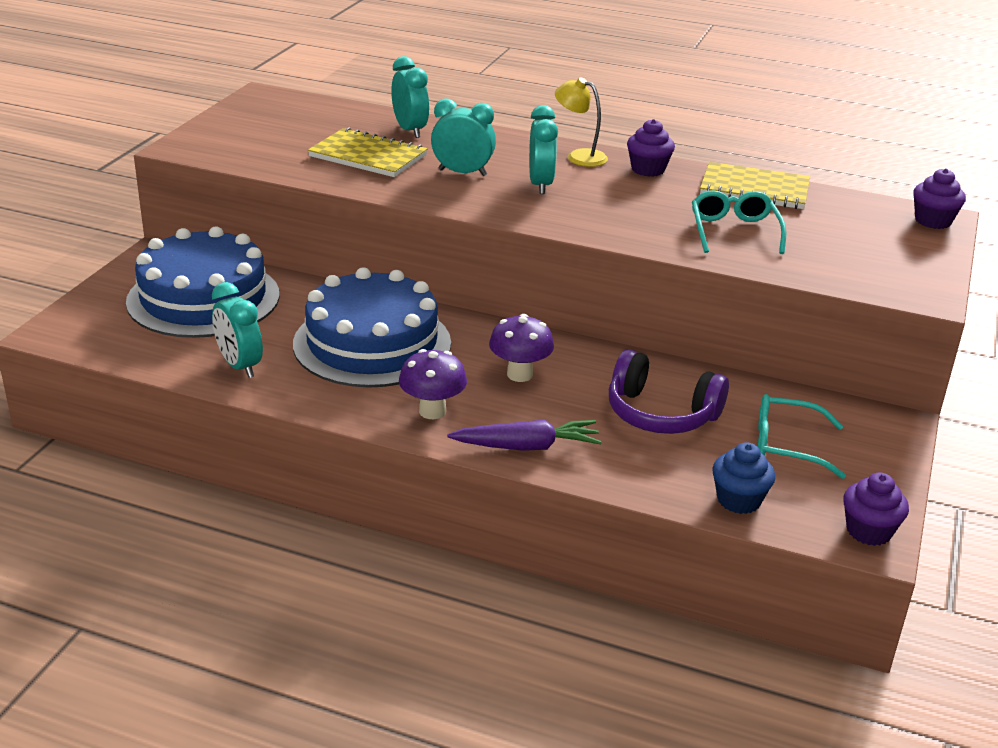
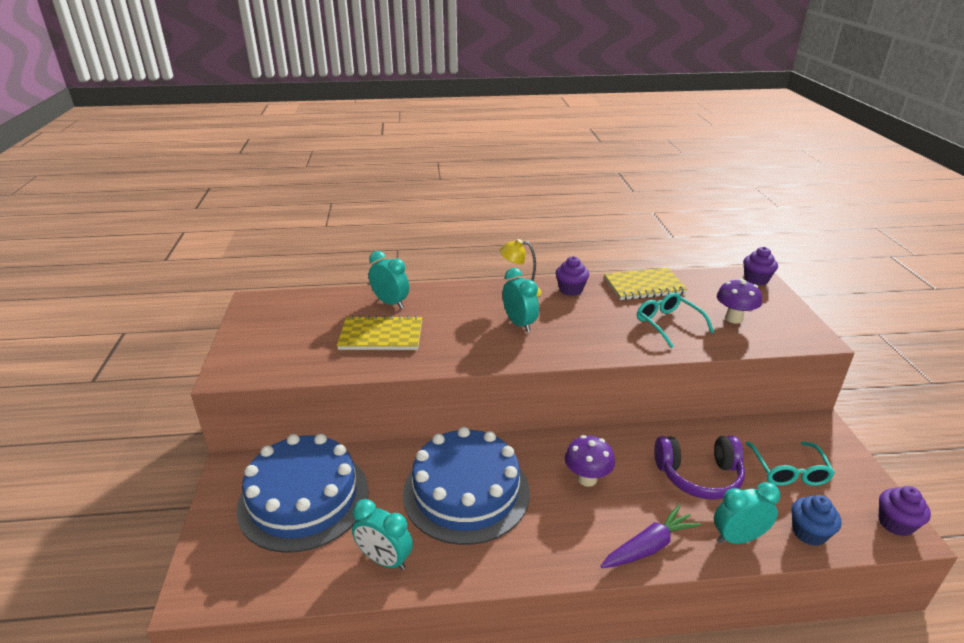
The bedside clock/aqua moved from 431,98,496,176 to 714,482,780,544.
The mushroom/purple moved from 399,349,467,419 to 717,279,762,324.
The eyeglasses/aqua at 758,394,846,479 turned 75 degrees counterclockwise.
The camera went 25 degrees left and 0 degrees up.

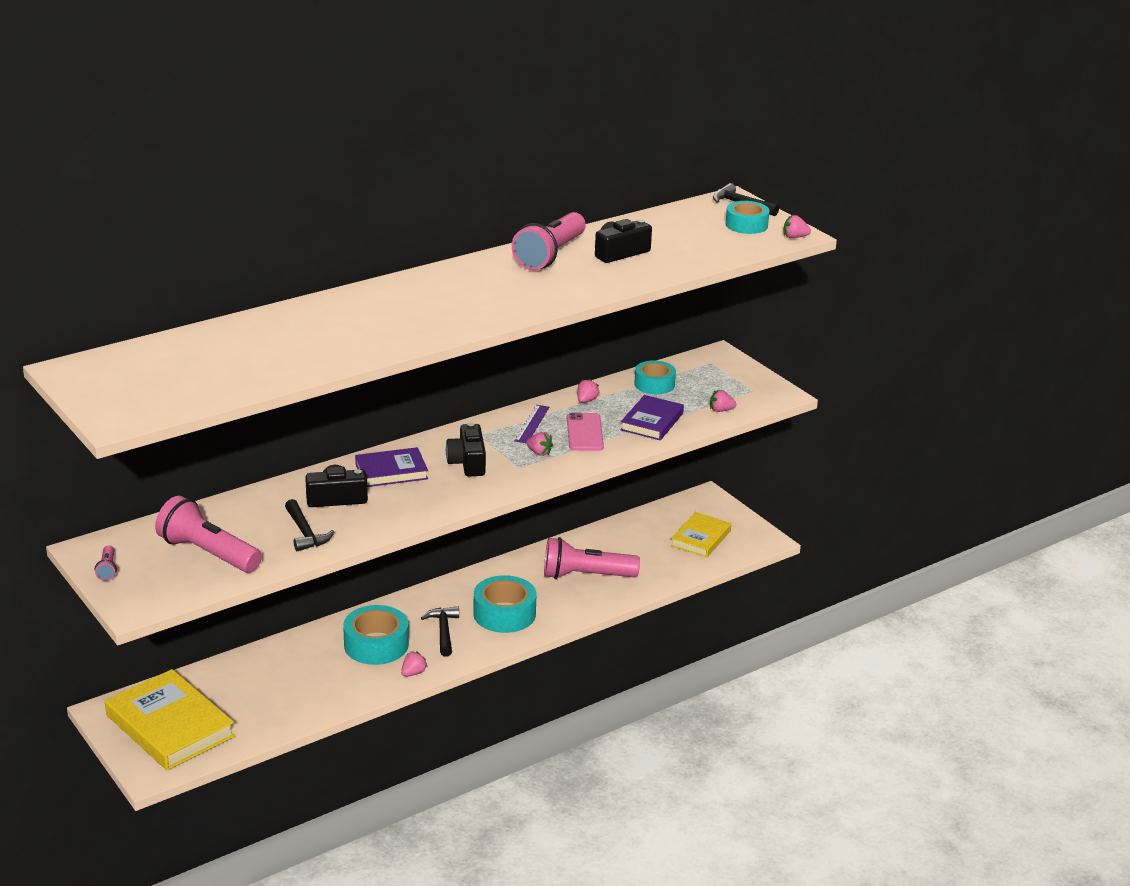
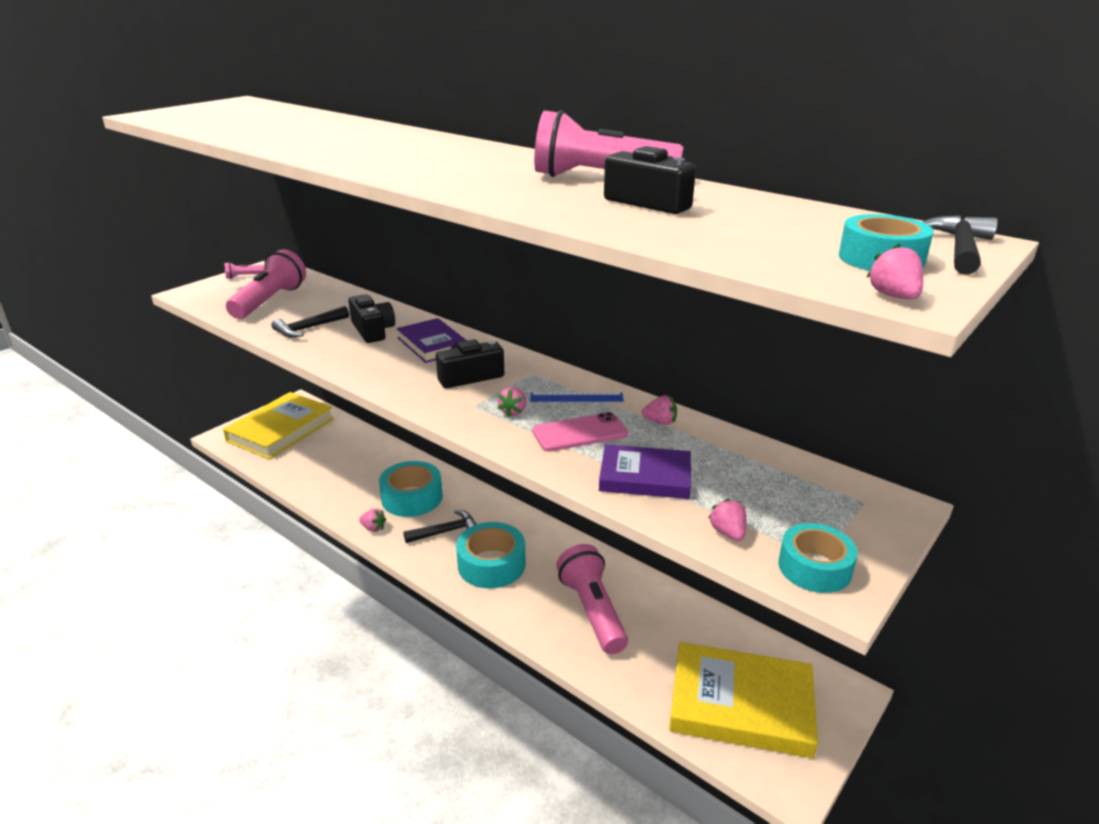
The straightedge/purple at 514,405,549,443 became the straightedge/blue at 530,392,624,402.
The hardback/bright yellow at 671,512,731,558 changed to 1.69 times the size.
The roll of tape/aqua moved from 634,360,676,394 to 778,523,858,593.
The camera went 75 degrees right and 0 degrees up.

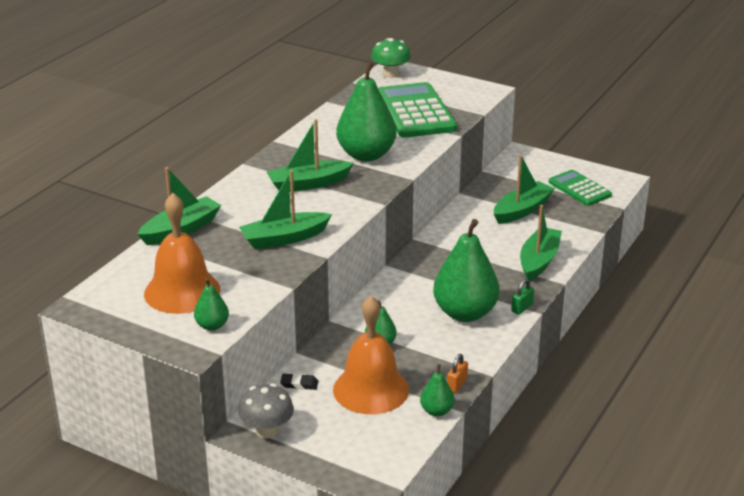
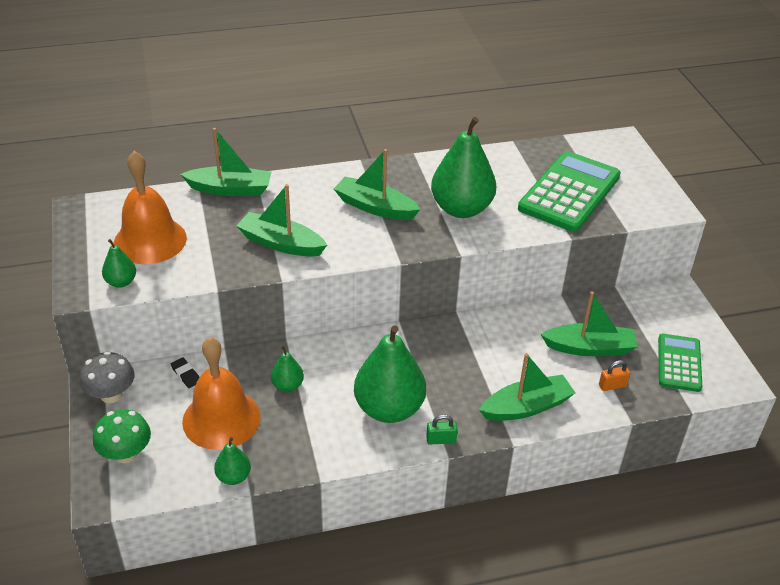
The mushroom/emerald moved from 371,38,411,78 to 93,409,151,463.
The lock/orange-coloured moved from 447,354,468,393 to 599,360,631,391.
The camera went 45 degrees right and 10 degrees up.

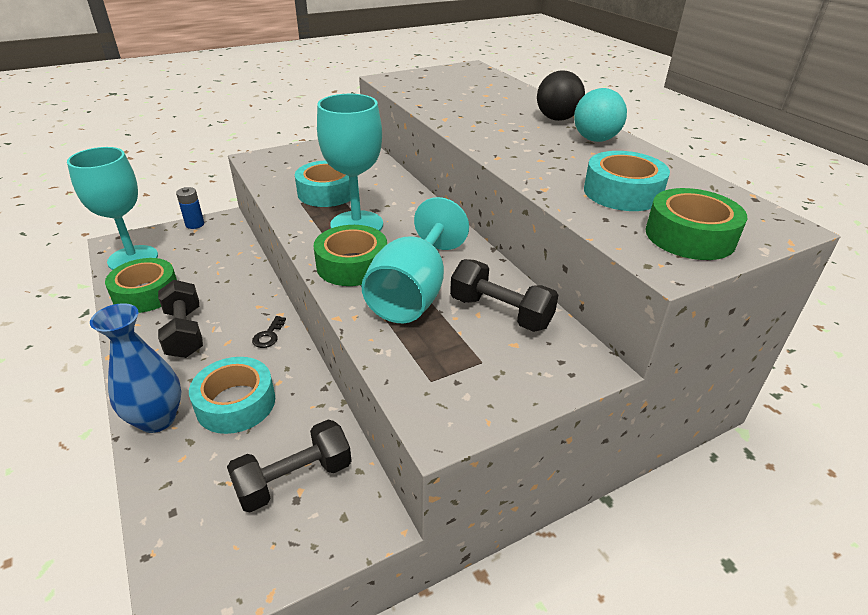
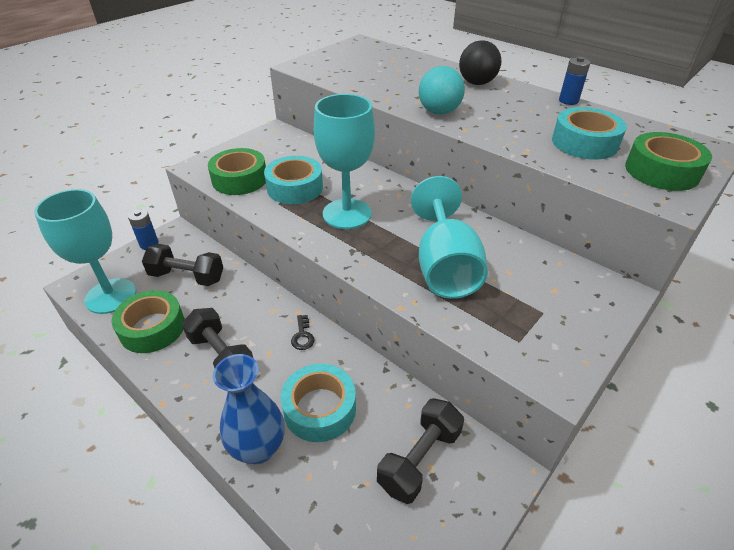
The hand weight/ebony moved from 450,259,558,332 to 142,244,223,286.
The roll of tape/emerald moved from 314,225,387,286 to 208,148,266,195.
The play ball/aqua moved from 574,88,627,142 to 419,66,465,115.
The power cell/blue at 559,57,590,105 appeared.
The camera went 20 degrees left and 5 degrees up.

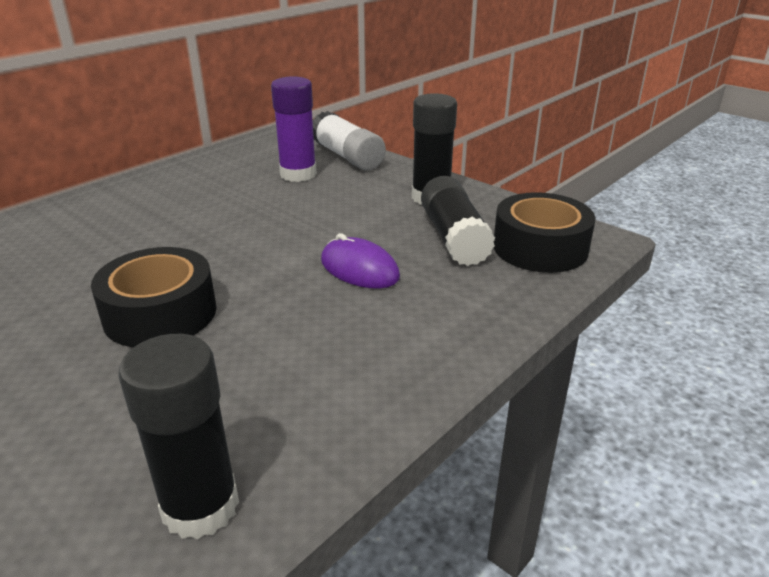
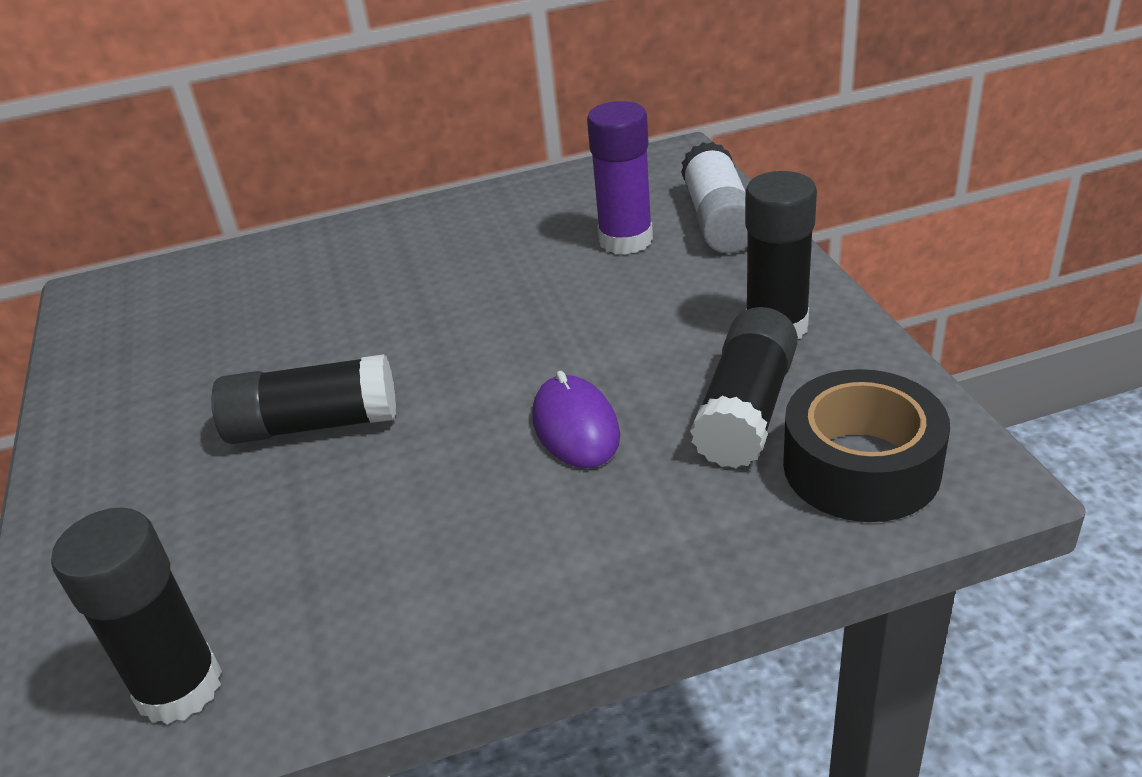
The roll of tape/ebony at 91,247,216,347 was replaced by the glue stick/ebony at 211,354,396,444.
The camera went 35 degrees right and 5 degrees up.

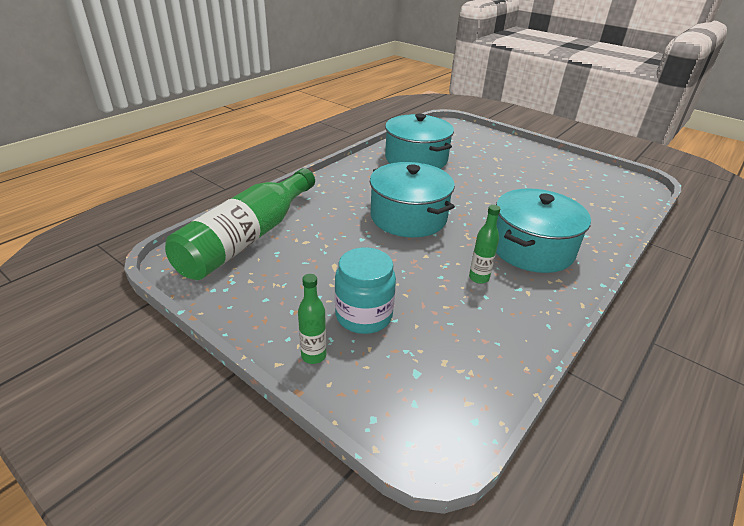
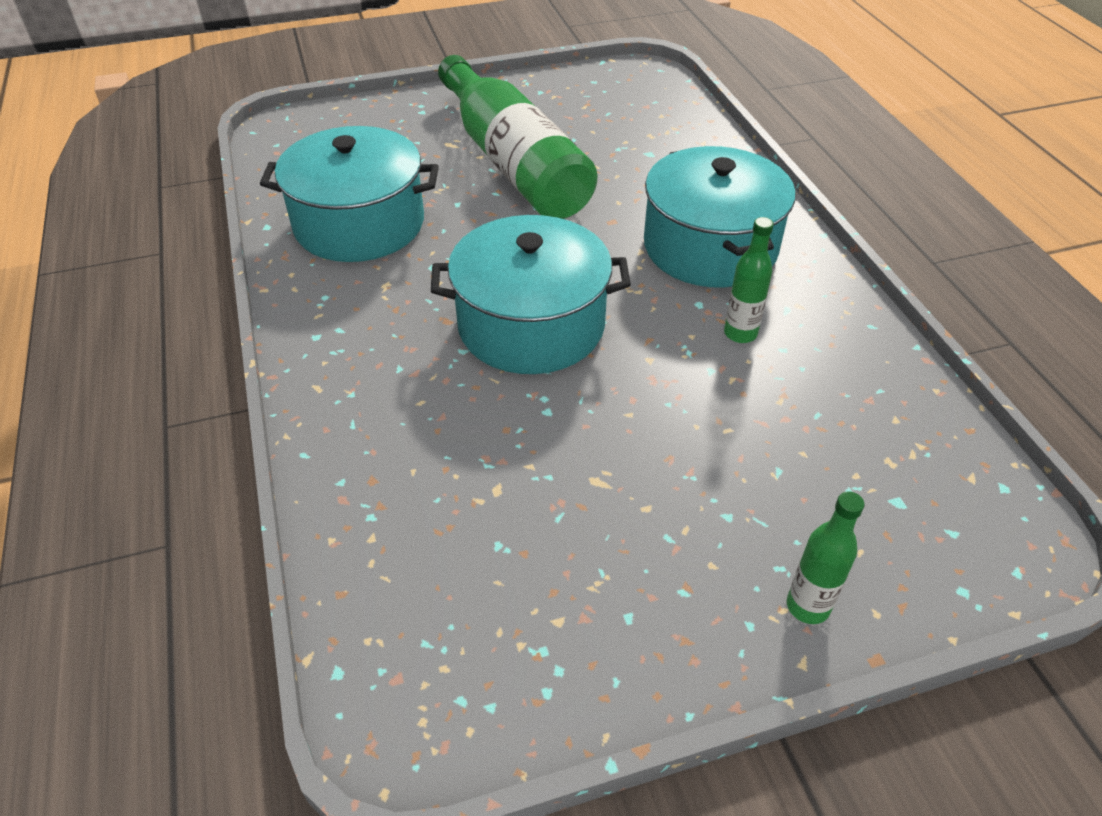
The drink bottle/emerald moved from 165,168,315,280 to 438,55,597,219.
The jam jar/aqua at 335,247,396,334 disappeared.
The camera went 55 degrees left and 10 degrees up.

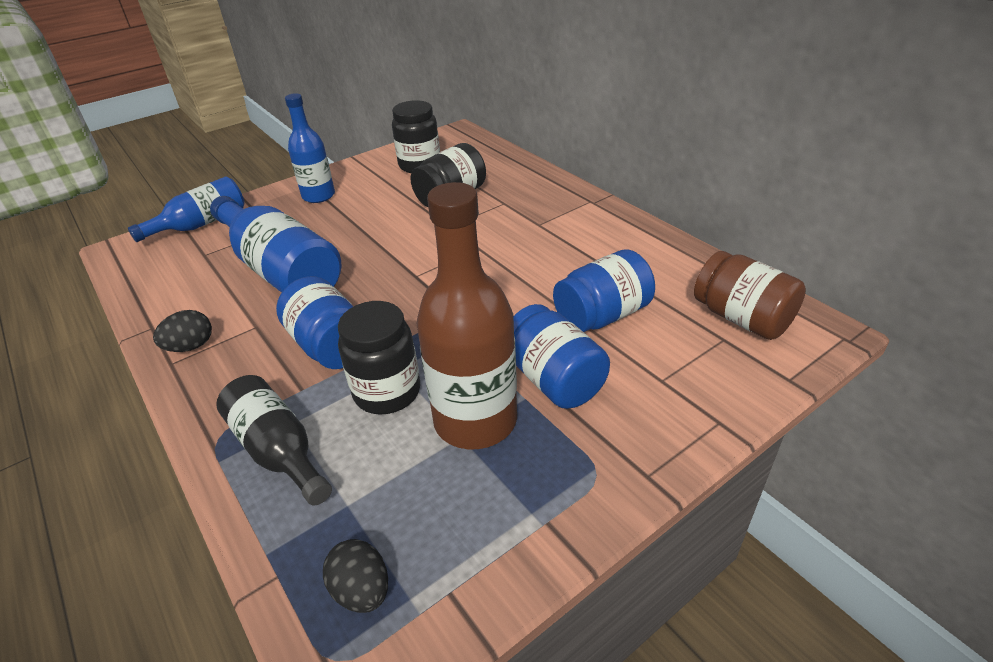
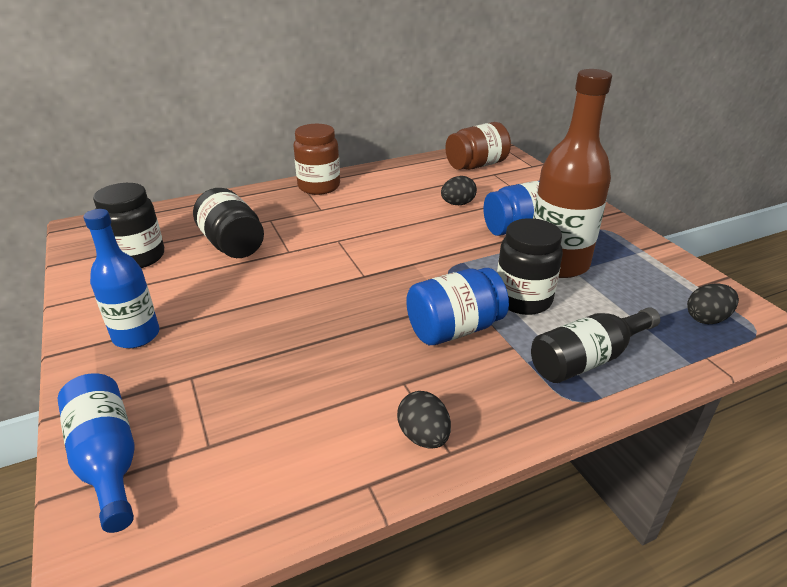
The jam jar/dark brown at 293,124,340,195 appeared.
The jam jar/blue at 553,249,655,332 was replaced by the egg shape/ebony at 441,176,477,205.
The drink bottle/blue at 210,196,341,293 disappeared.
The camera went 80 degrees left and 5 degrees down.

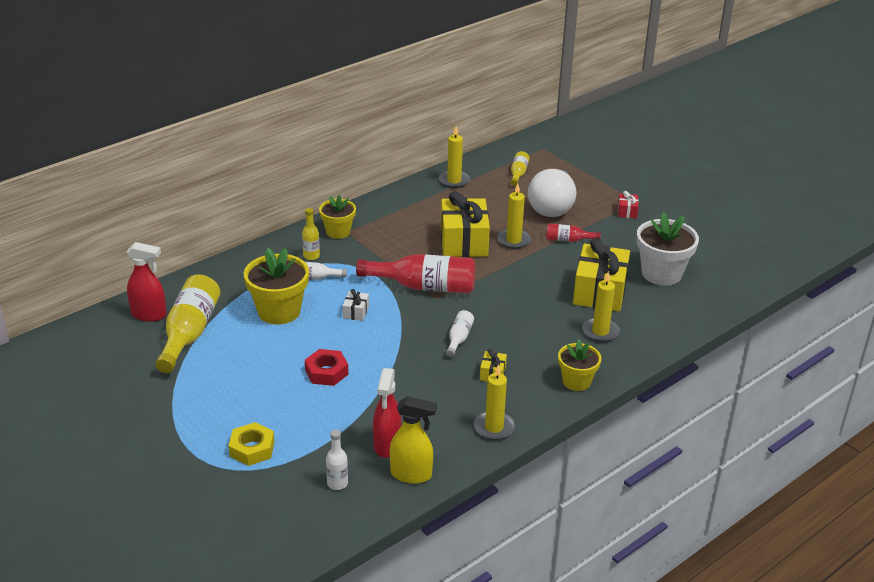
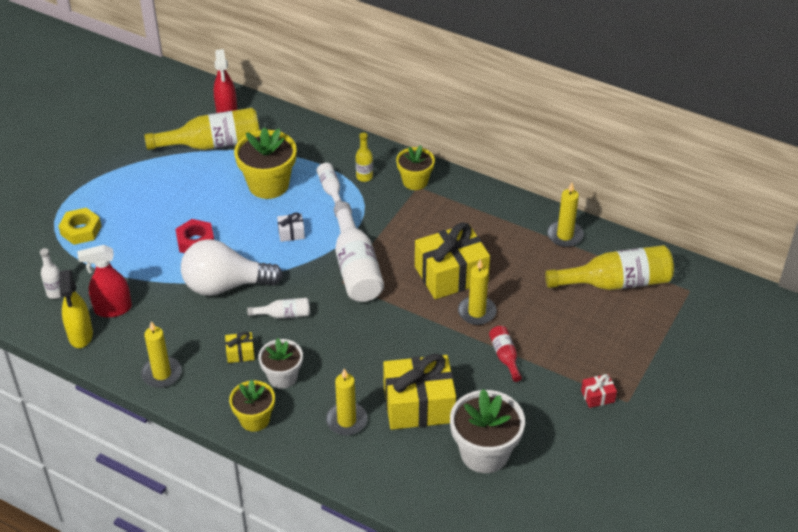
The lightbulb/snow-white moved from 528,169,576,217 to 181,239,283,296.
The plant pot/snow-white at 258,338,303,389 appeared.
The drink bottle/scarlet at 356,254,475,293 became the drink bottle/snow-white at 334,202,384,302.
The drink bottle/bright yellow at 511,151,529,186 changed to 2.06 times the size.
The camera went 70 degrees right and 10 degrees up.

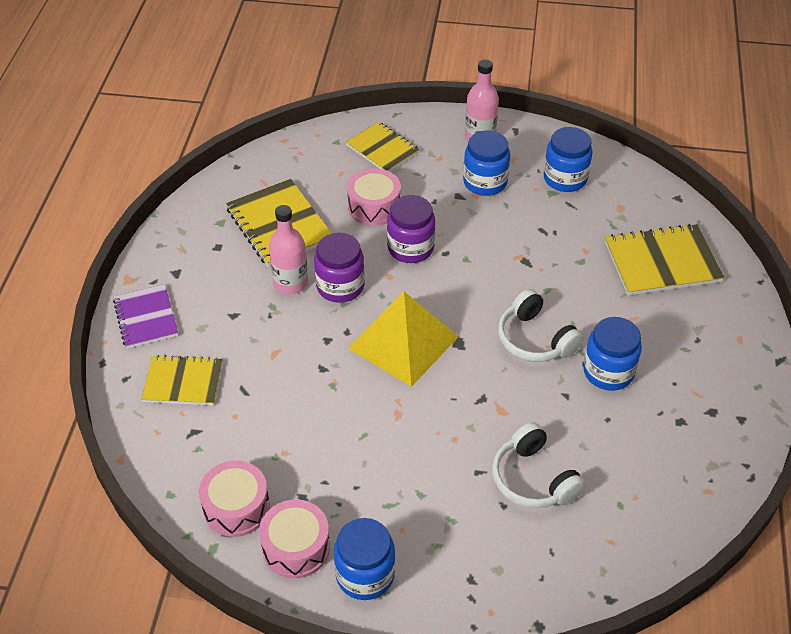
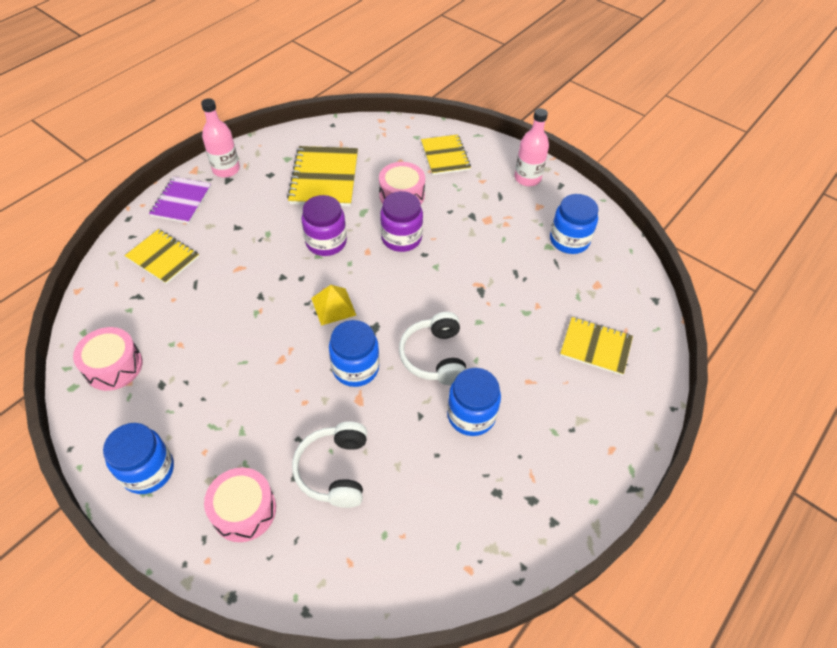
The drink bottle/rosy moved from 269,205,308,294 to 201,98,240,178.
The snare drum/rosy moved from 259,499,330,578 to 204,467,276,542.
The solid pyramid/bright yellow at 348,292,458,387 changed to 0.52 times the size.
The jam jar/blue moved from 463,131,510,196 to 329,320,379,387.
The exercise book/bright yellow at 605,224,725,295 changed to 0.66 times the size.
The camera went 30 degrees right and 5 degrees up.

